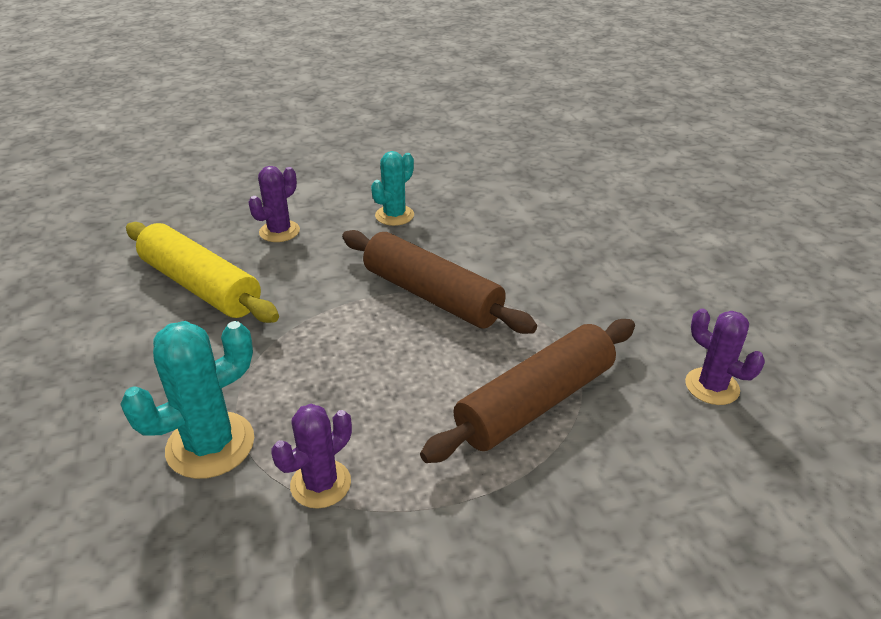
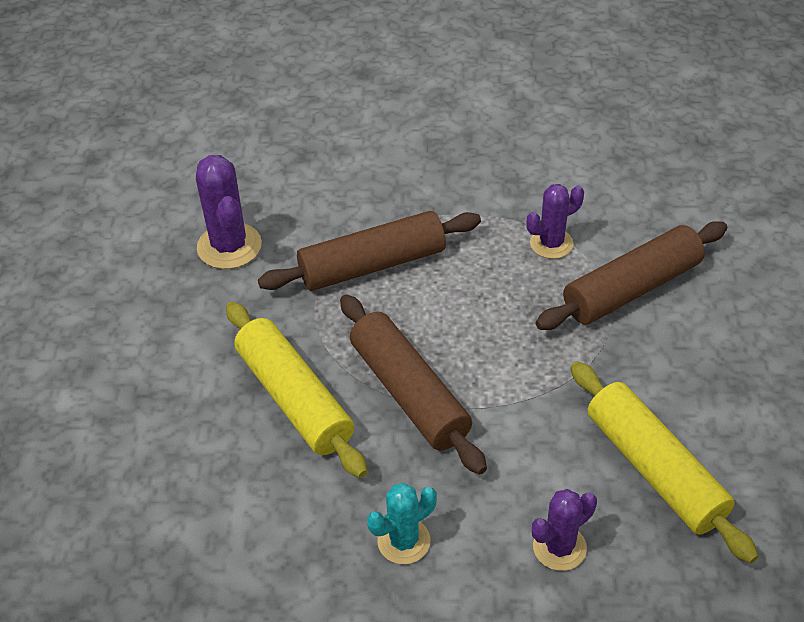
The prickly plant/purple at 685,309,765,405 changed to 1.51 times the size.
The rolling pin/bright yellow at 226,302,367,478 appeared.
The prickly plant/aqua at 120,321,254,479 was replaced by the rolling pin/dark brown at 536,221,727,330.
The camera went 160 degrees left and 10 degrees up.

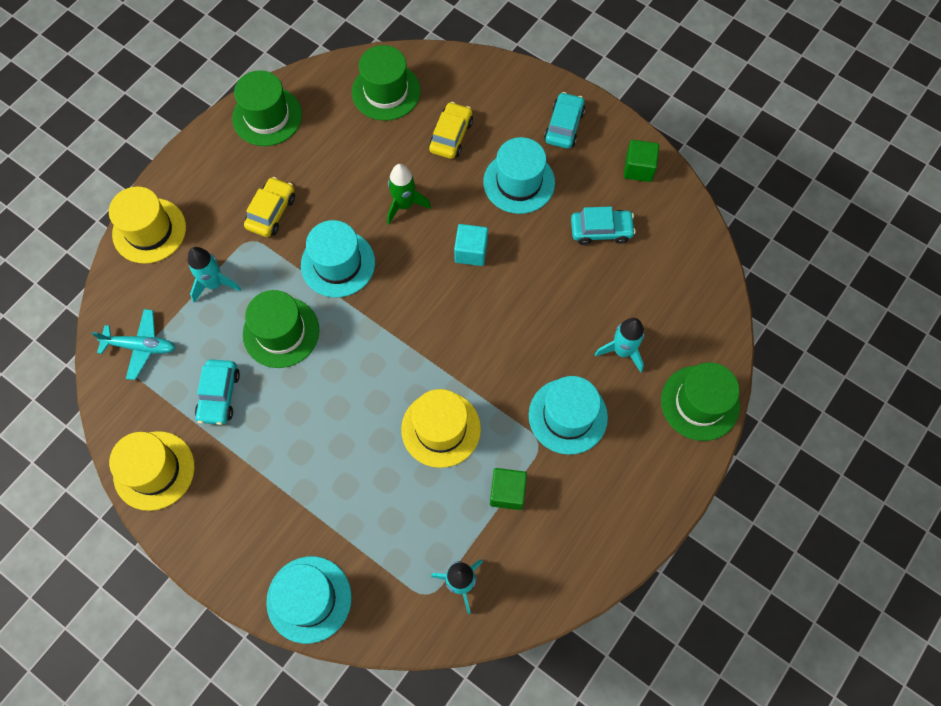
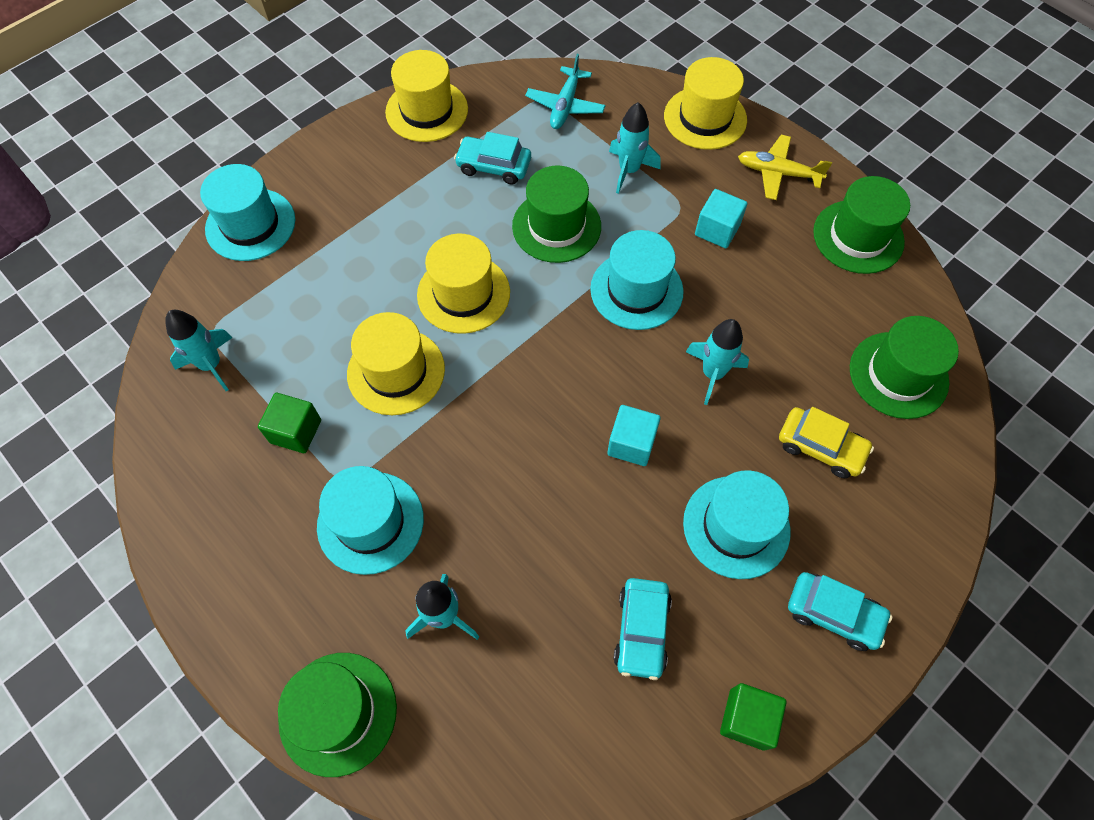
The top hat/bright yellow at 417,234,510,334 appeared.
The toy rocket/emerald at 387,164,431,224 became the toy rocket/aqua at 686,319,749,405.
The automobile/bright yellow at 244,177,295,237 was replaced by the block/aqua at 695,189,747,248.
The toy plane/bright yellow at 738,135,832,200 appeared.
The camera went 100 degrees right and 5 degrees down.

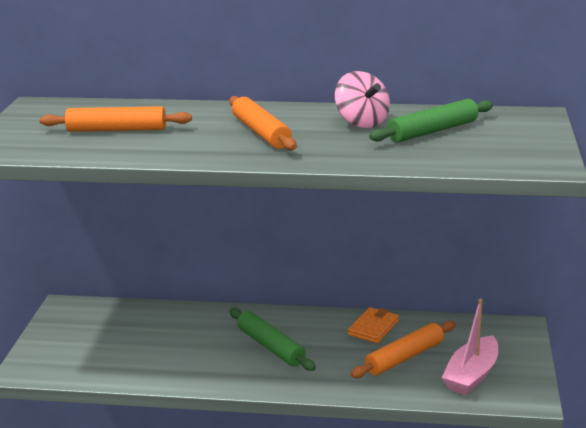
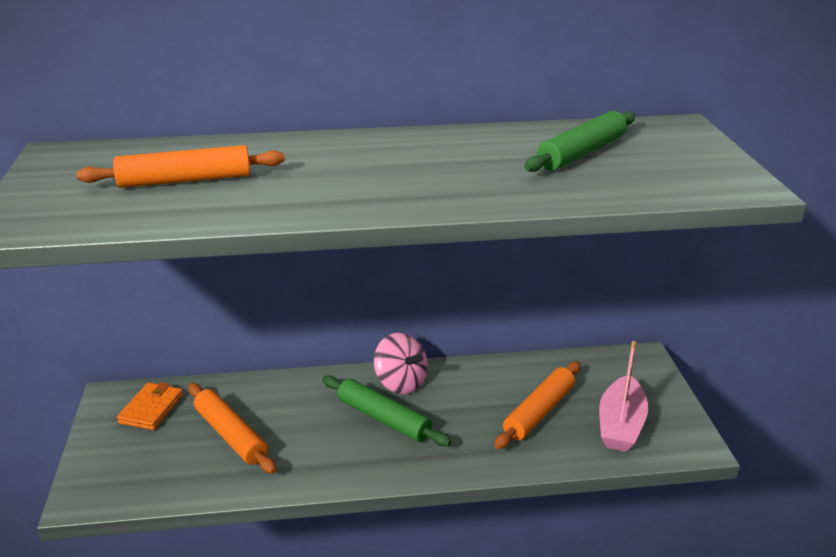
The wallet/orange-coloured moved from 348,307,399,343 to 117,382,183,430.
The rolling pin/orange-coloured moved from 229,96,296,151 to 188,383,276,474.
The whirligig/rosy moved from 335,71,390,128 to 374,333,428,394.
The camera went 15 degrees left and 5 degrees up.

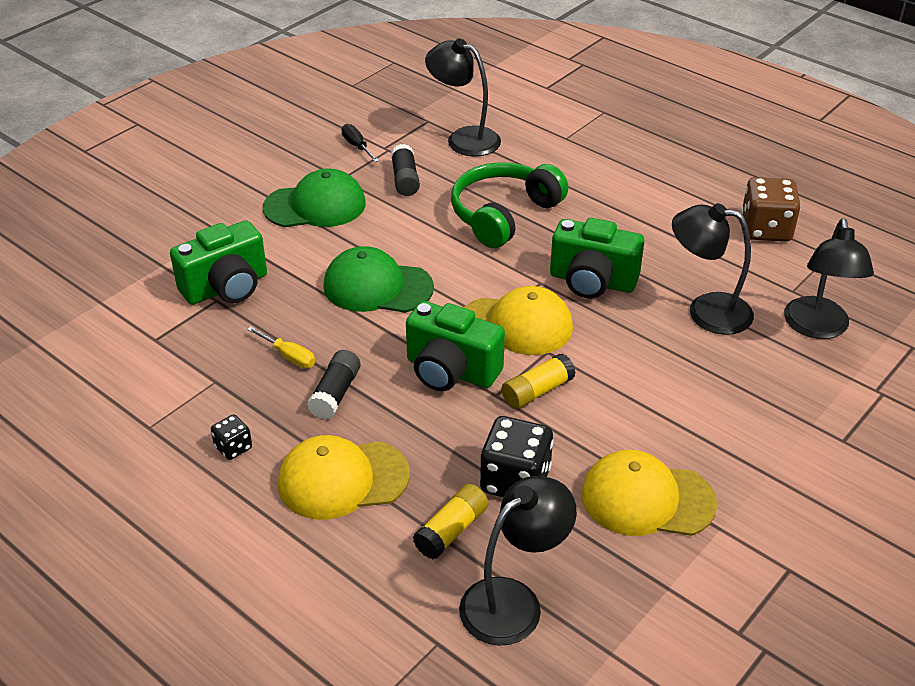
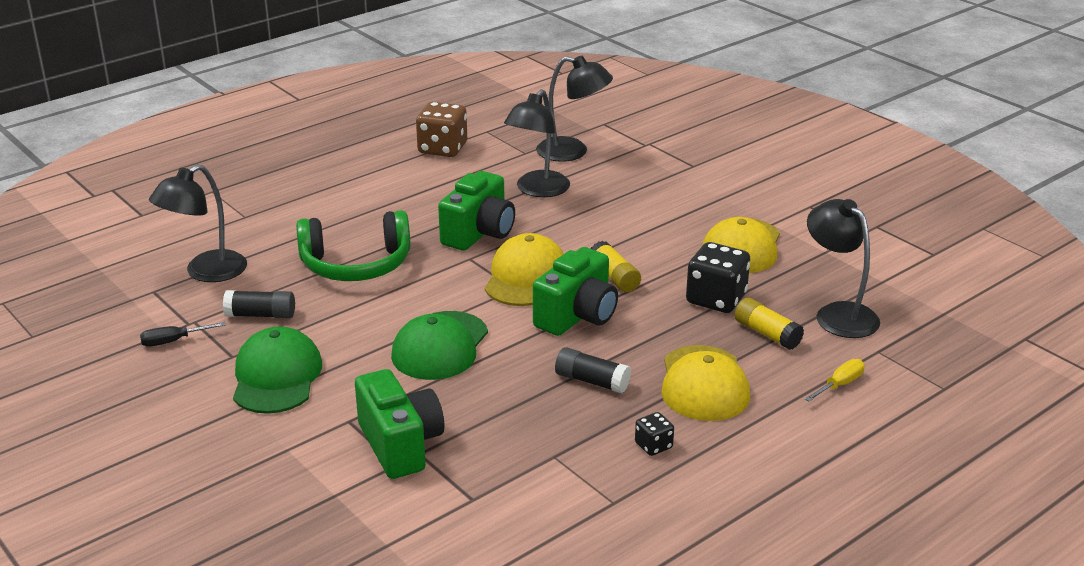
The headset/emerald at 451,162,568,248 turned 60 degrees counterclockwise.
The screwdriver/bright yellow moved from 247,326,315,368 to 805,359,865,402.
The camera went 80 degrees left and 10 degrees down.

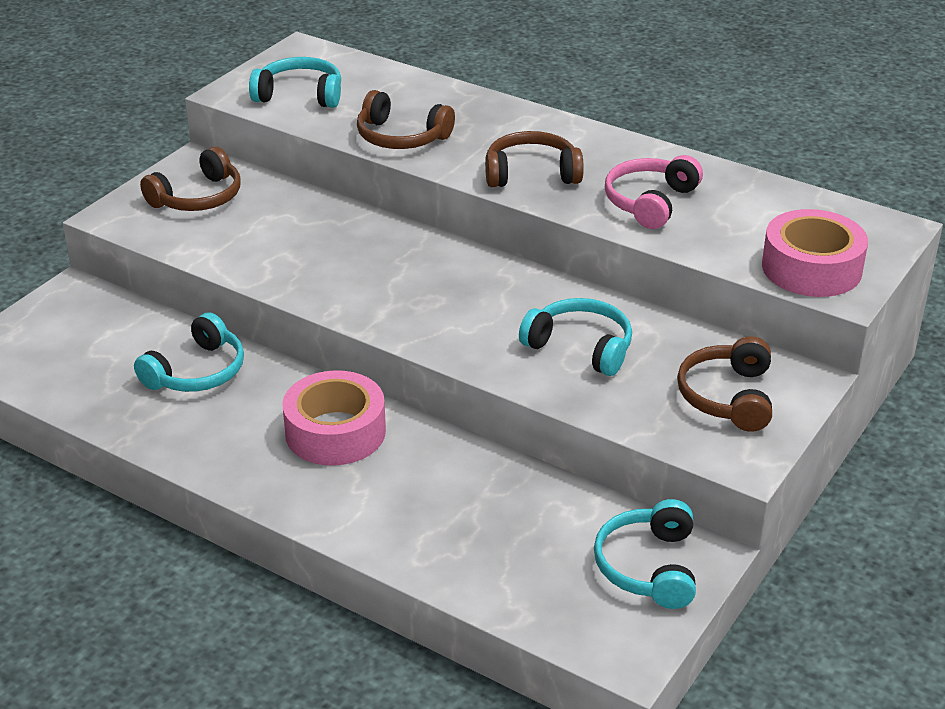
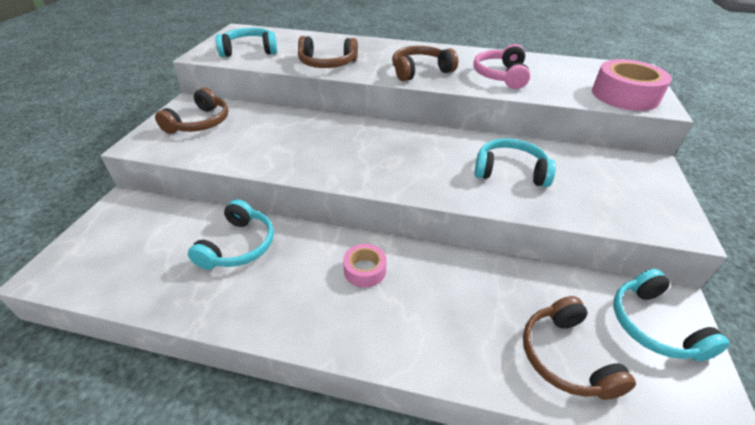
The roll of tape/rosy at 282,370,386,466 changed to 0.55 times the size.
The headset/dark brown moved from 677,336,772,432 to 523,296,636,400.
The camera went 20 degrees left and 5 degrees up.

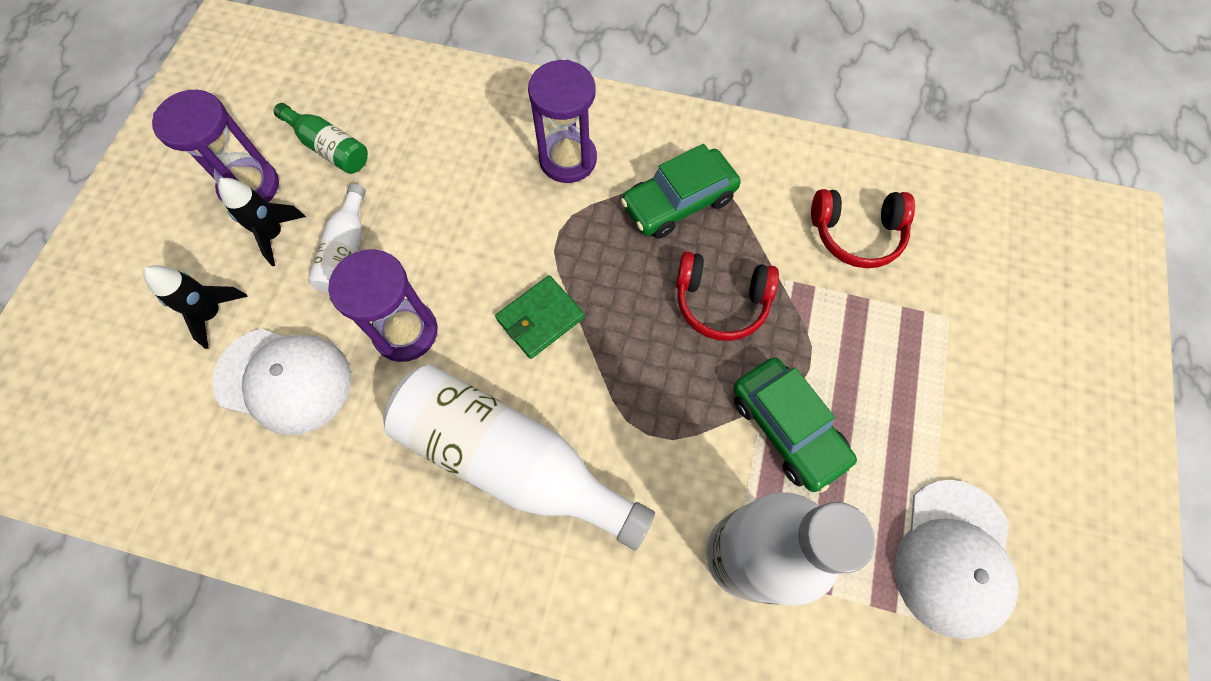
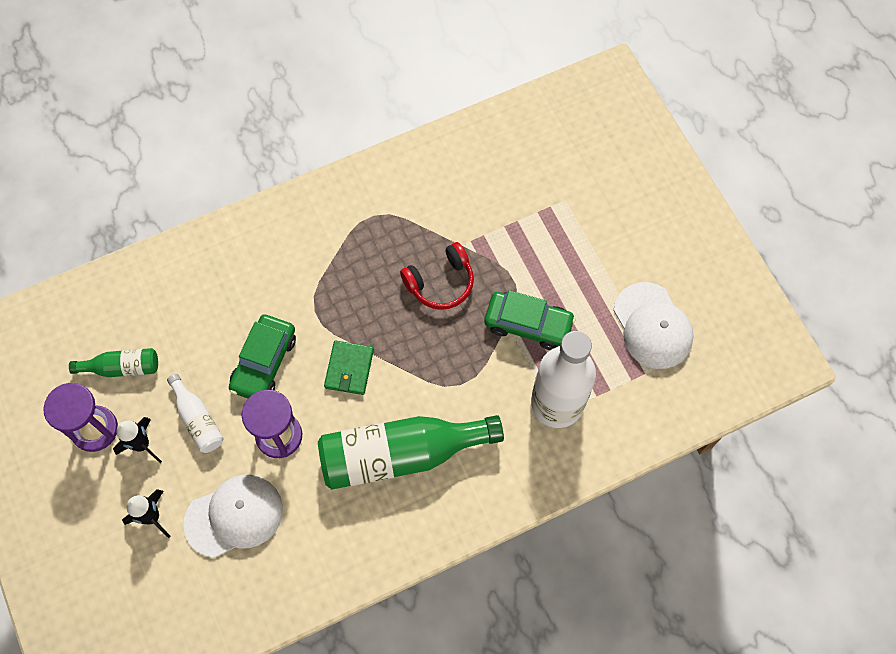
The automobile/emerald moved from 621,144,741,239 to 229,315,296,399.
The drink bottle/snow-white at 383,365,655,551 became the drink bottle/emerald at 318,415,504,489.
The sandglass/purple at 528,60,597,183 disappeared.
The headset/scarlet at 811,189,915,268 disappeared.
The camera went 40 degrees left and 0 degrees up.

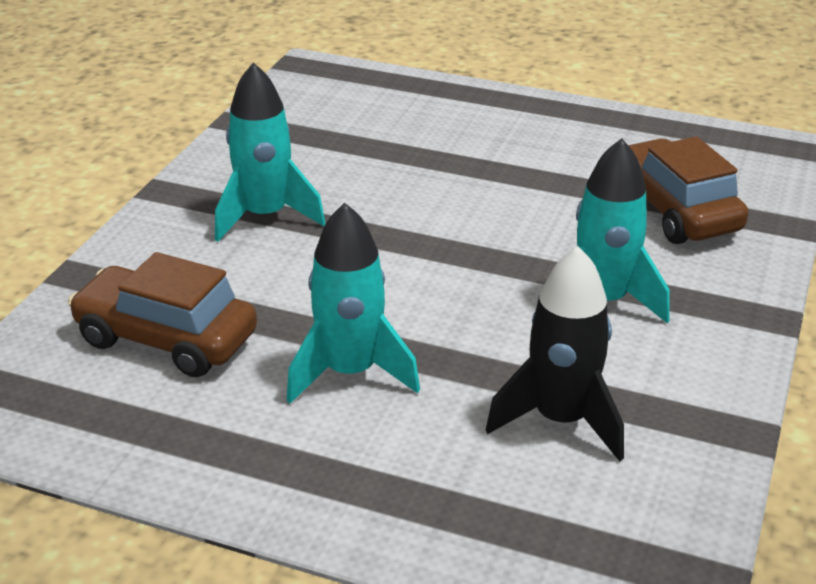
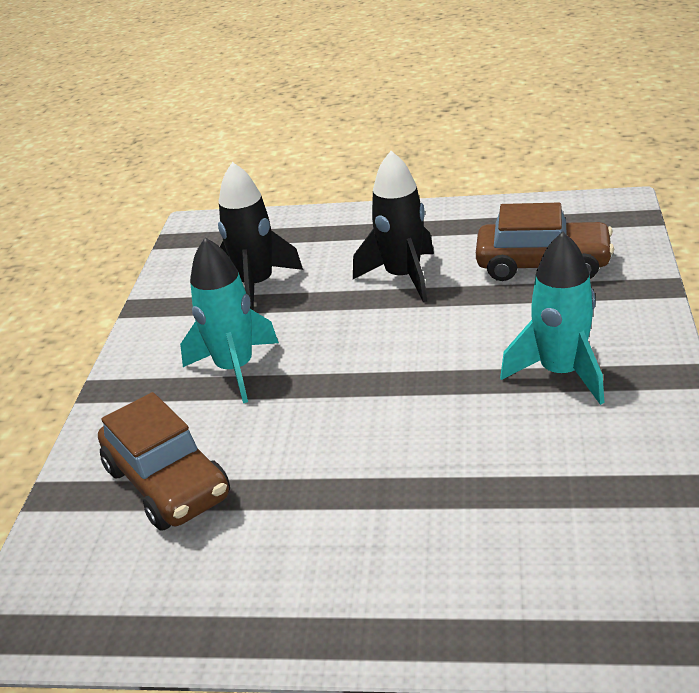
The toy rocket/aqua at 286,203,420,404 became the toy rocket/ebony at 353,151,434,302.
The camera went 170 degrees right and 0 degrees up.

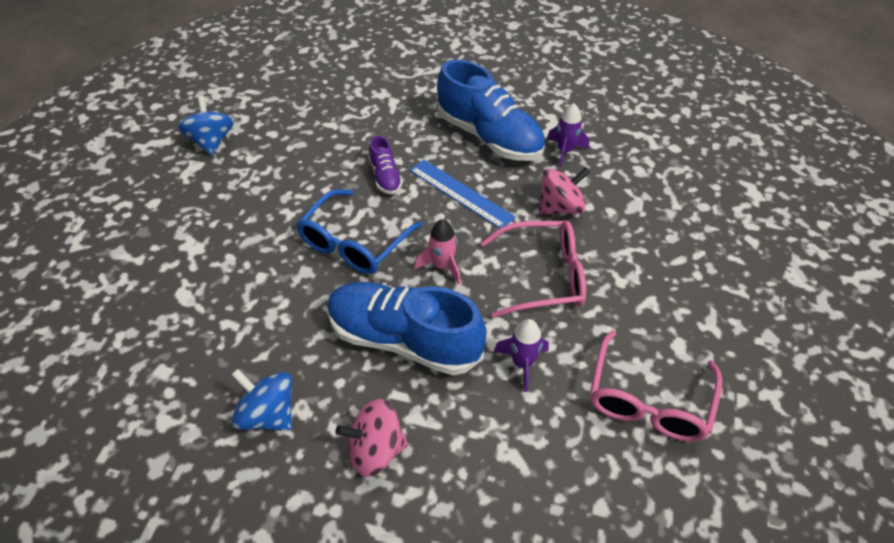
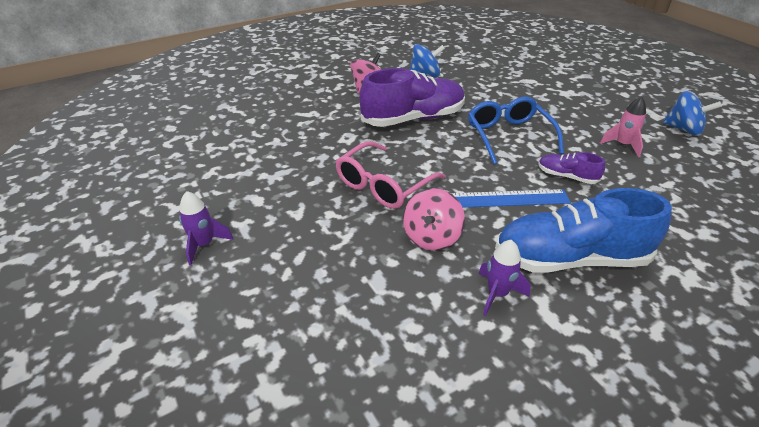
The toy rocket/purple moved from 494,319,549,392 to 179,191,234,265.
The sneaker/blue at 327,282,486,375 became the sneaker/purple at 359,68,465,127.
The toy rocket/rosy moved from 414,219,461,284 to 600,97,646,157.
The eyeglasses/rosy at 590,330,723,442 disappeared.
The camera went 135 degrees right and 10 degrees down.

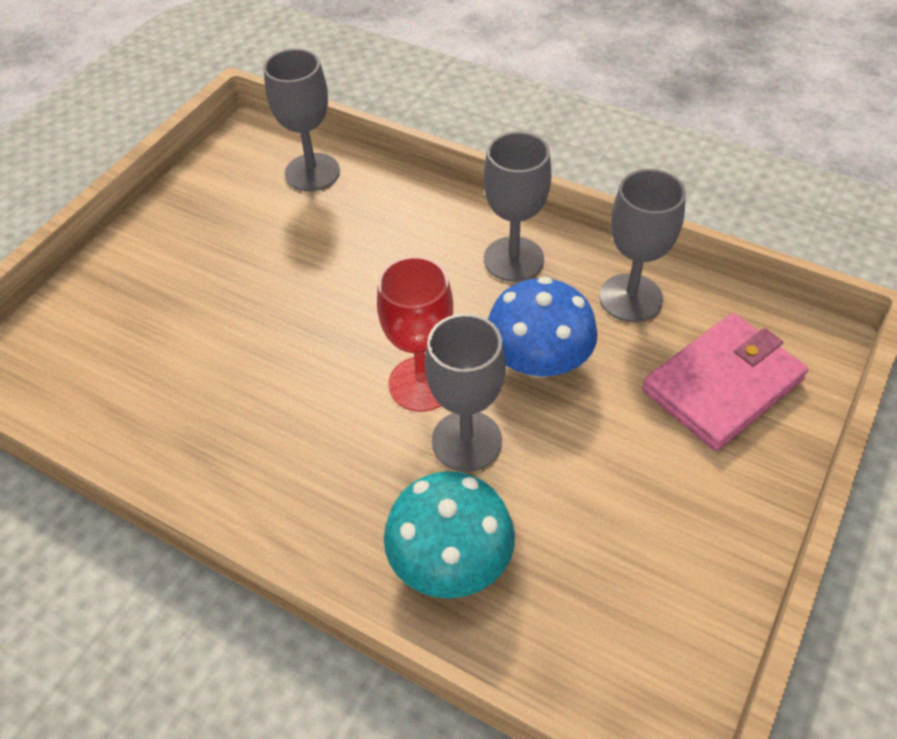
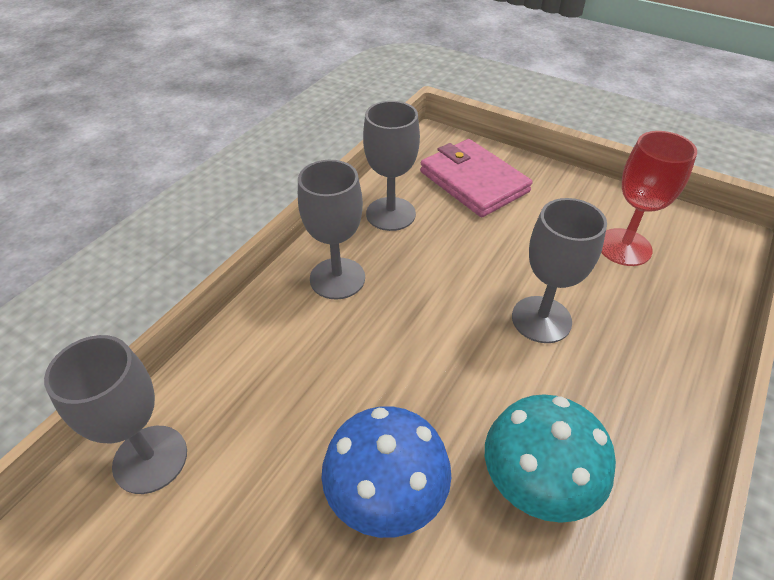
The mushroom/blue moved from 488,276,598,378 to 321,406,451,538.
The mushroom/aqua moved from 384,471,515,598 to 485,394,616,523.
The goblet/scarlet moved from 377,256,453,412 to 601,131,697,266.
The camera went 90 degrees left and 5 degrees down.

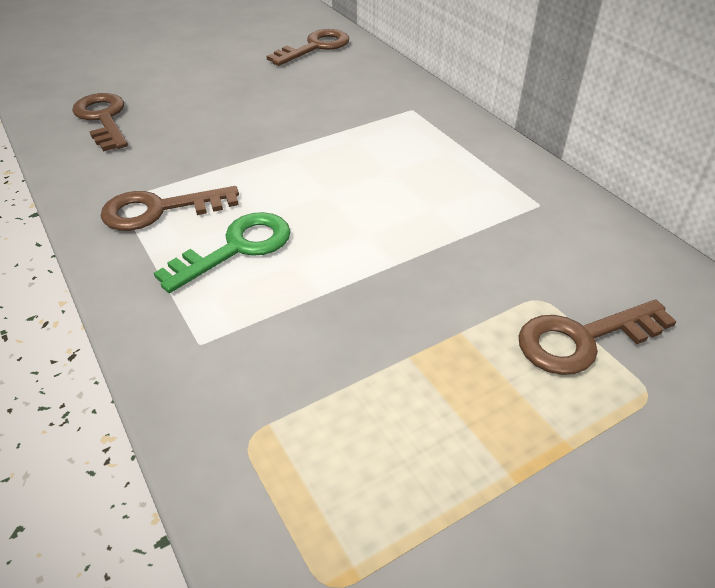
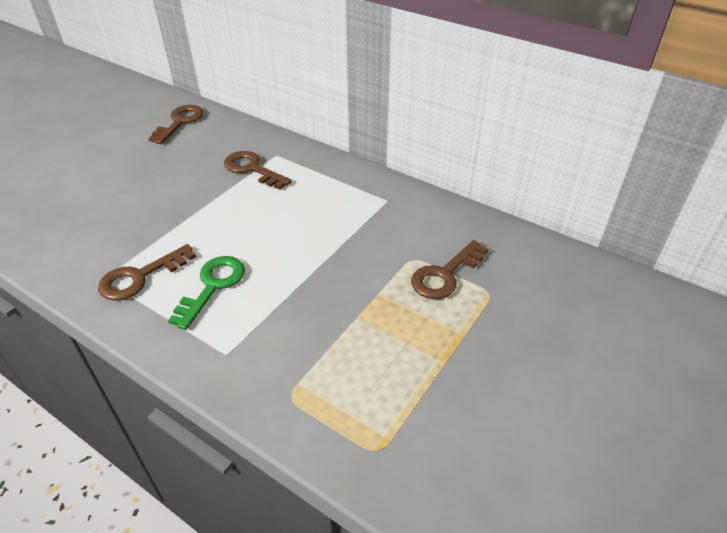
The latchkey/dark brown moved from 72,93,128,152 to 224,151,292,190.
The camera went 25 degrees left and 0 degrees up.

